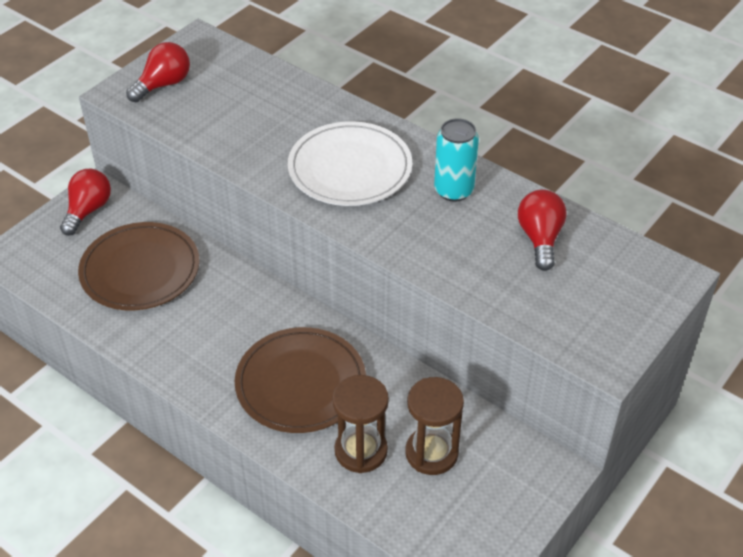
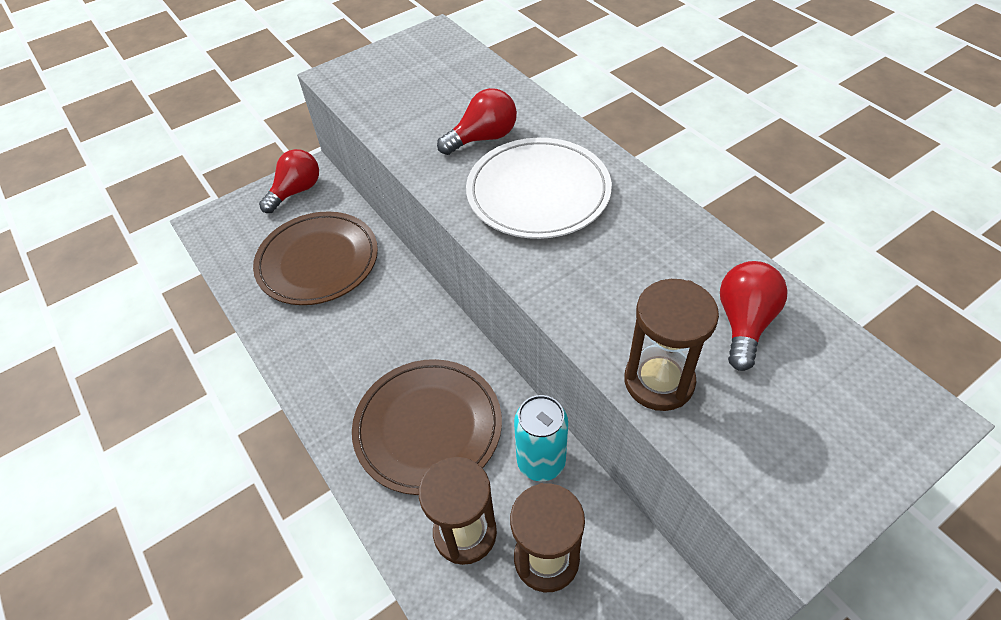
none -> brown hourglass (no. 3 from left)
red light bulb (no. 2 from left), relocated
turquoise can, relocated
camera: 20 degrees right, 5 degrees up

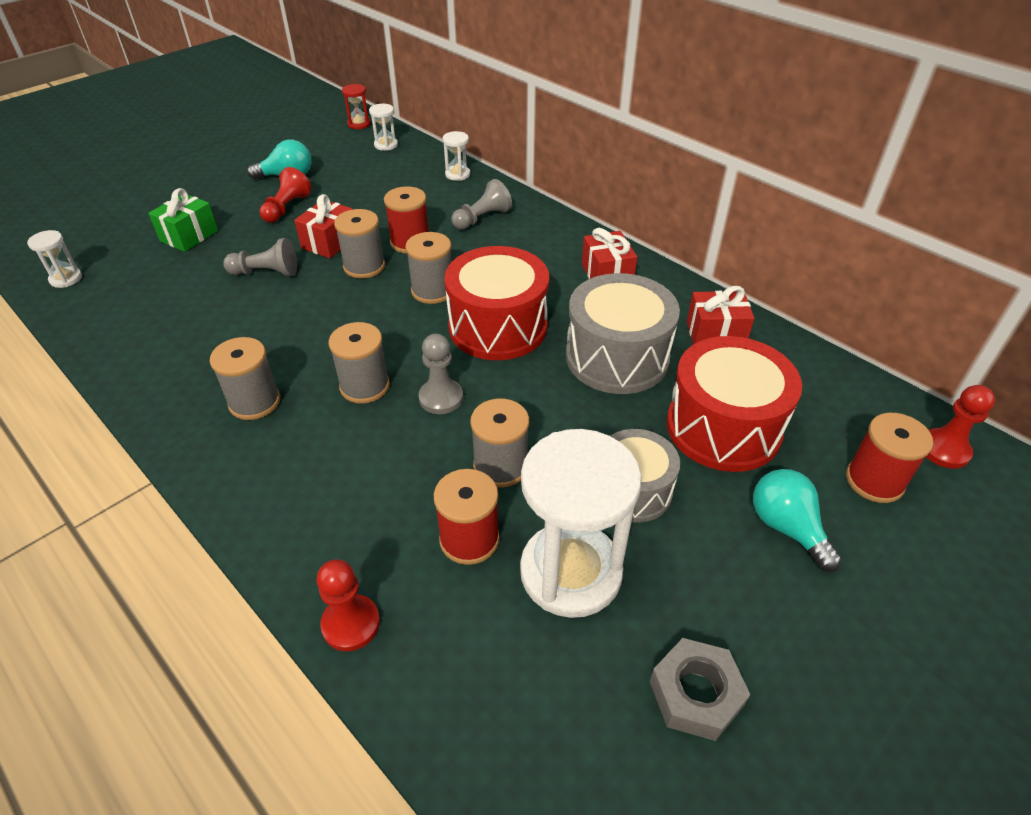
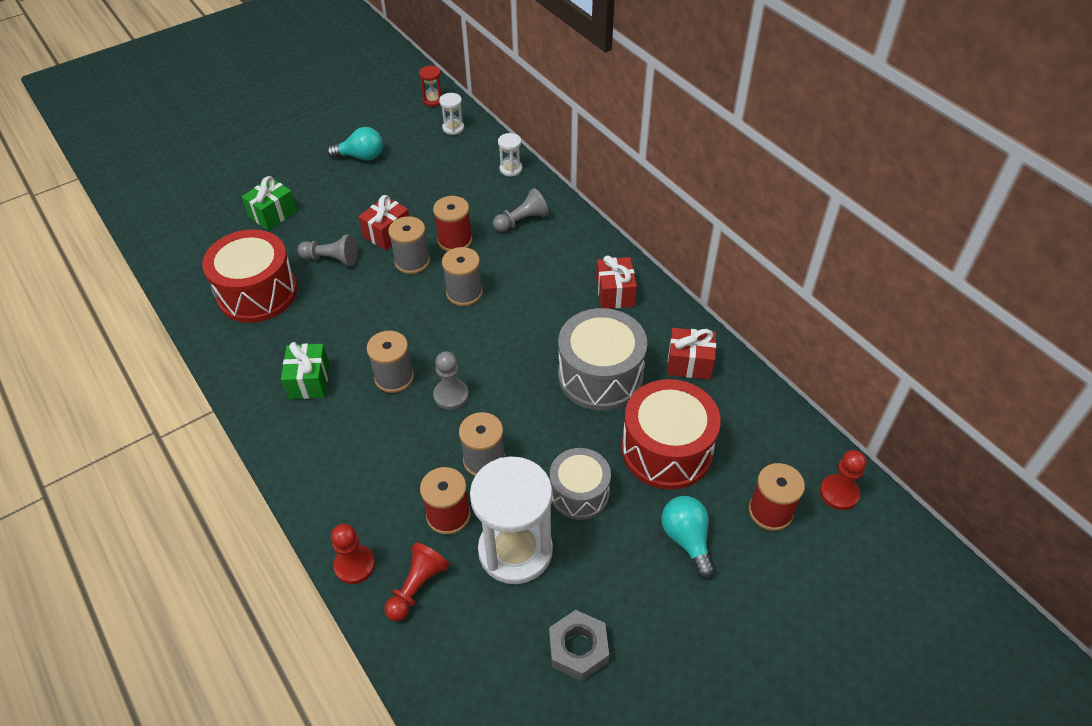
white hourglass (no. 1 from left) -> none
red pawn (no. 1 from left in the first image) -> red pawn (no. 2 from left), relocated
red drum (no. 1 from left), relocated
grey spool (no. 1 from left) -> green gift (no. 2 from left)
camera: 10 degrees right, 5 degrees up

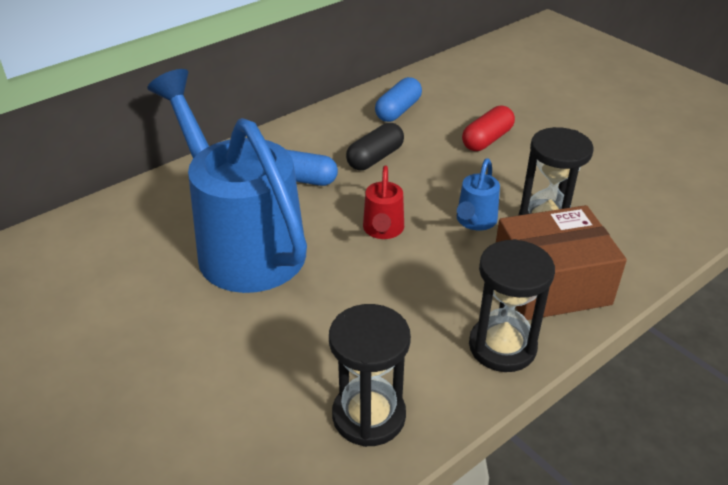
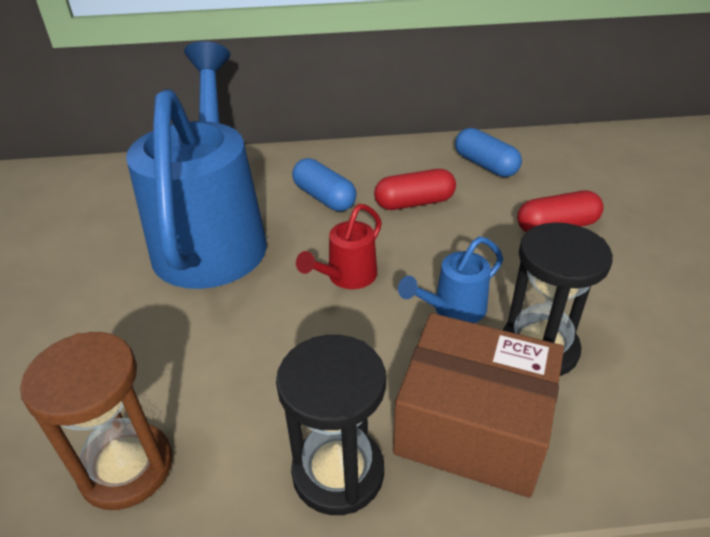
black hourglass (no. 1 from left) -> brown hourglass
black capsule -> red capsule (no. 1 from left)
blue capsule (no. 2 from left), 75 degrees clockwise
camera: 35 degrees right, 0 degrees up

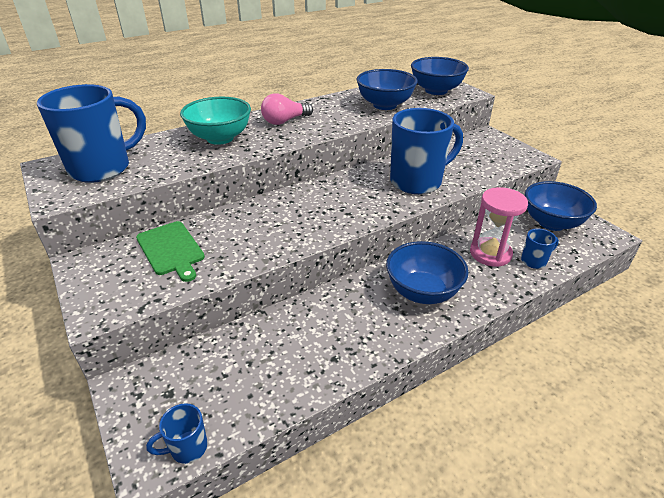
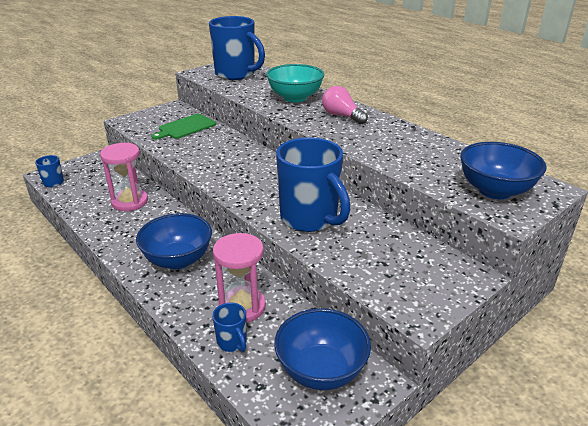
blue bowl (no. 1 from left) -> none
none -> pink hourglass (no. 1 from left)
camera: 80 degrees right, 5 degrees down

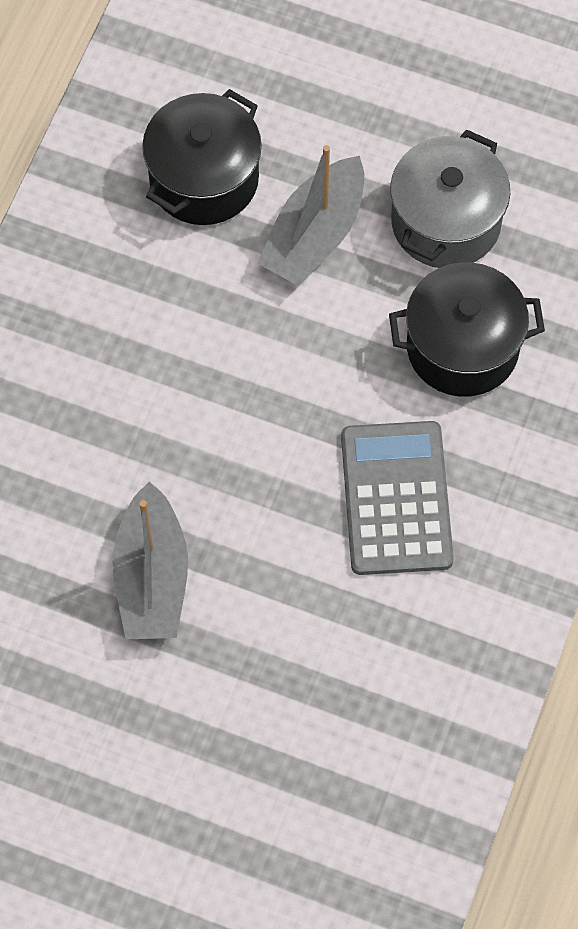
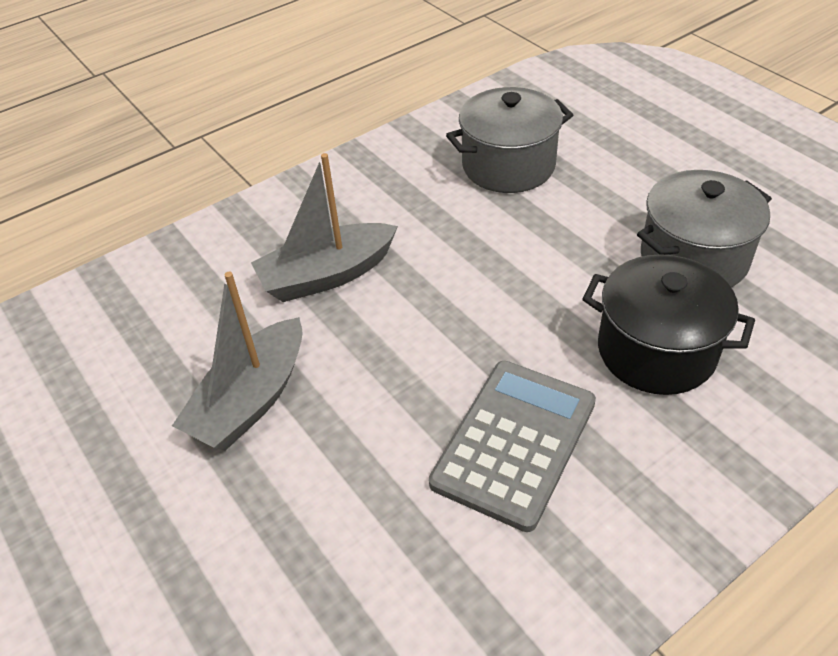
grey boat (no. 2 from left), relocated
black pot (no. 1 from left) -> grey pot (no. 1 from left)
camera: 35 degrees right, 20 degrees down

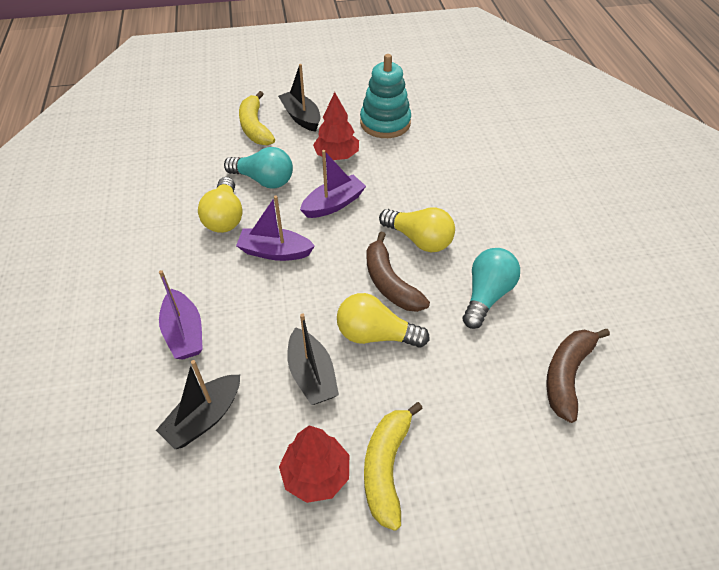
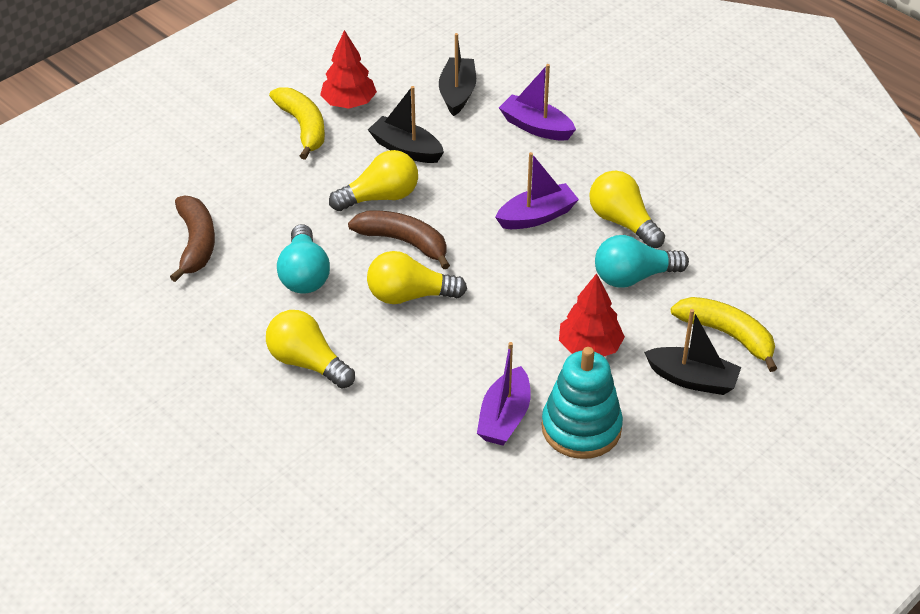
none -> yellow light bulb (no. 1 from left)
purple boat (no. 3 from left in the first image) -> purple boat (no. 1 from left), relocated
camera: 145 degrees right, 5 degrees down

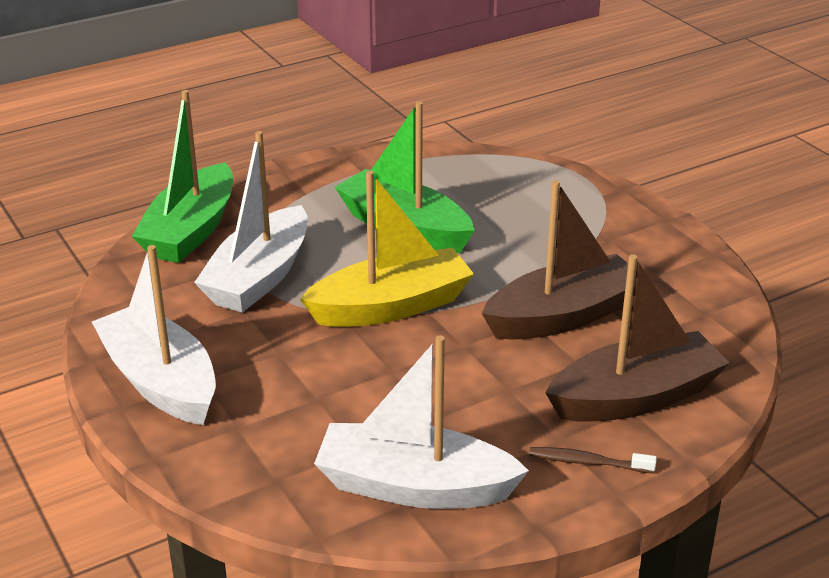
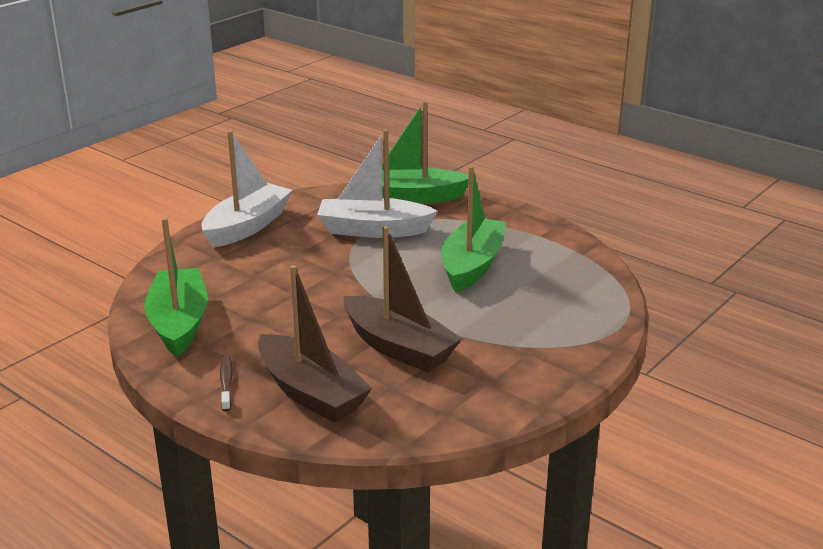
yellow boat -> none
white boat (no. 3 from left) -> green boat (no. 1 from left)
camera: 70 degrees right, 5 degrees down

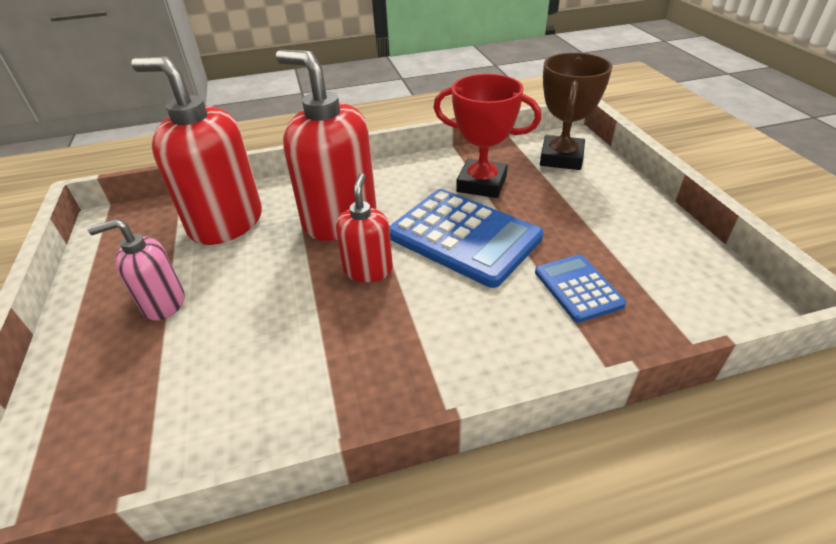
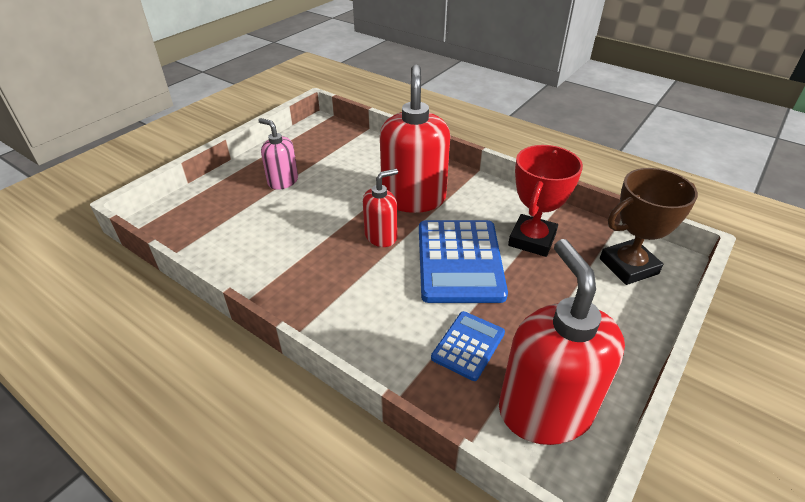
red soap dispenser (no. 1 from left in the first image) -> red soap dispenser (no. 3 from left), relocated
red trophy, 45 degrees clockwise
camera: 50 degrees right, 0 degrees up

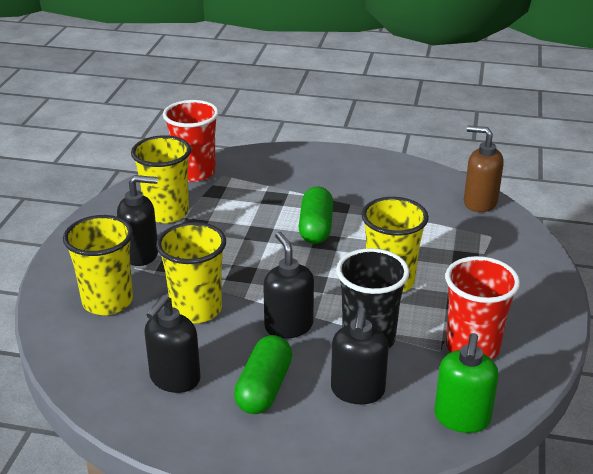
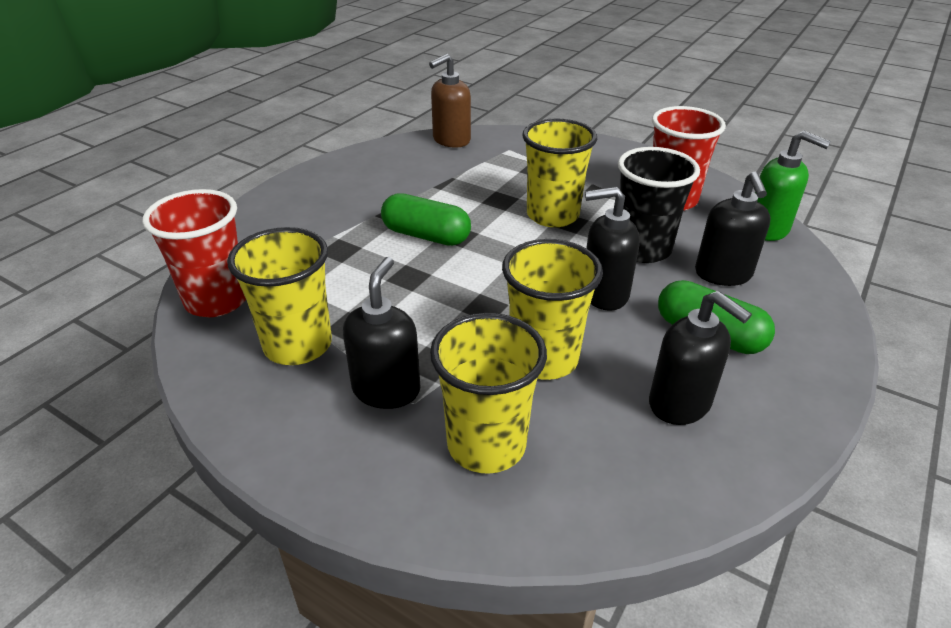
black soap dispenser (no. 4 from left), 60 degrees clockwise
camera: 70 degrees left, 5 degrees up

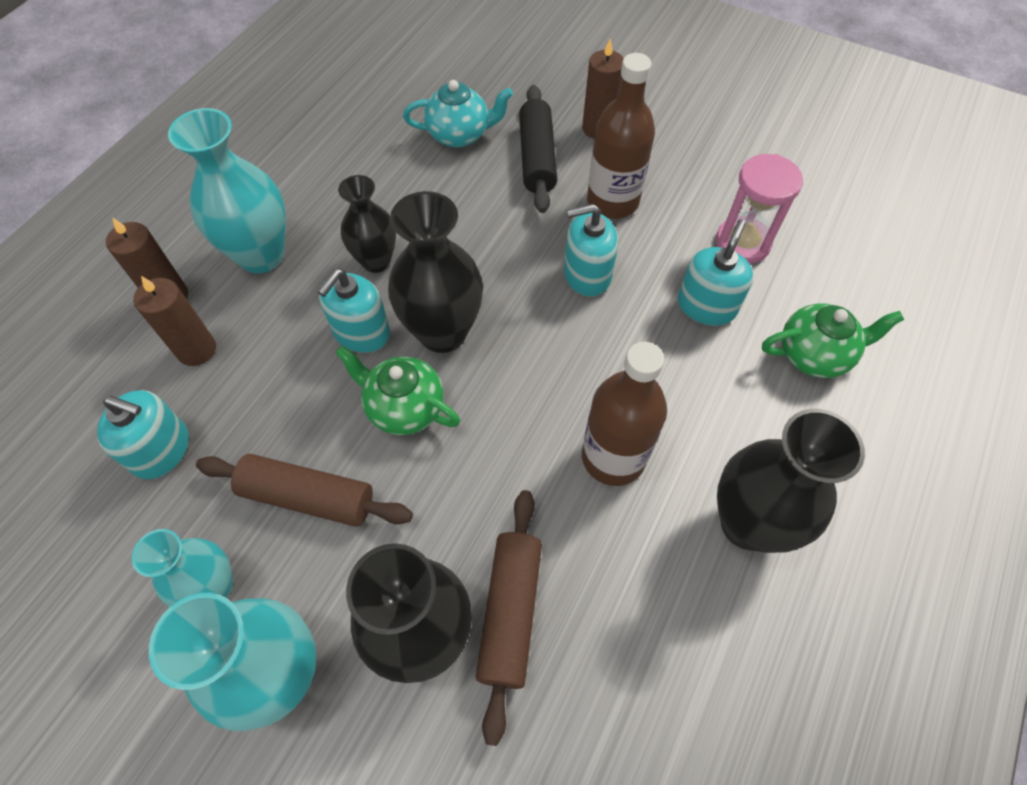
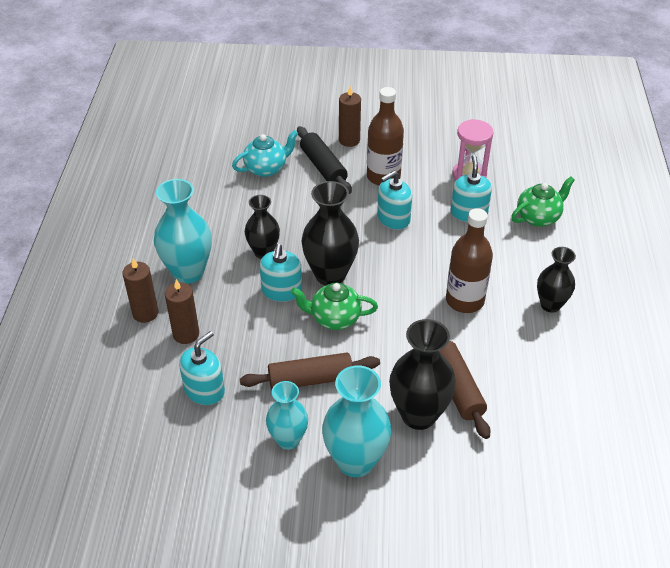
turquoise soap dispenser (no. 1 from left), 45 degrees counterclockwise
black vase (no. 4 from left), x0.64
camera: 25 degrees left, 15 degrees down

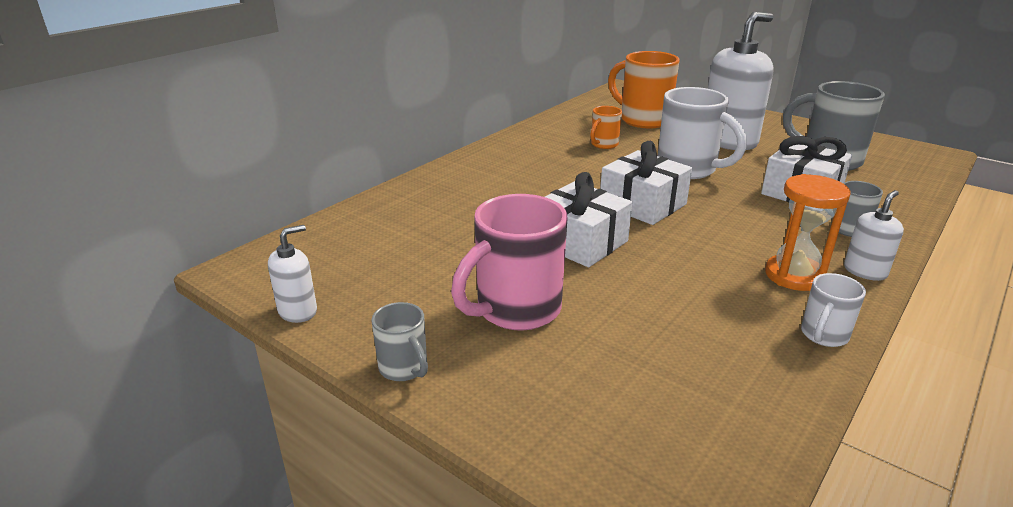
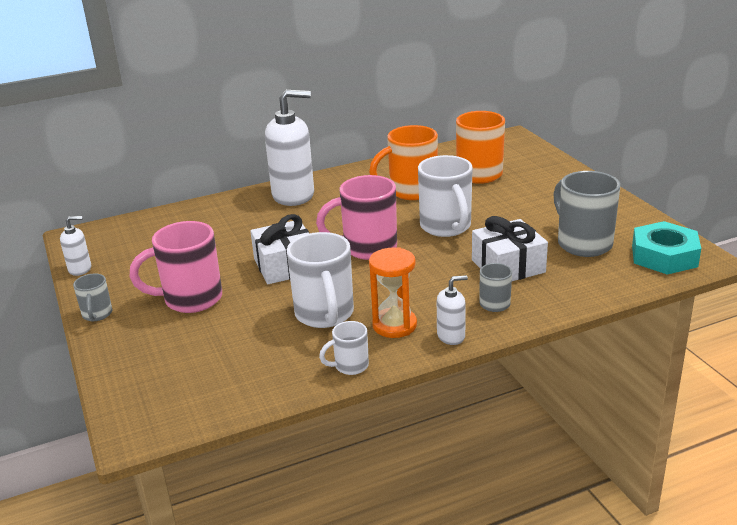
none -> white mug (no. 1 from left)
none -> turquoise nut
white soap dispenser (no. 2 from left), relocated
white gift (no. 2 from left) -> pink mug (no. 2 from left)
orange mug (no. 1 from left), x1.94
camera: 30 degrees right, 0 degrees up

